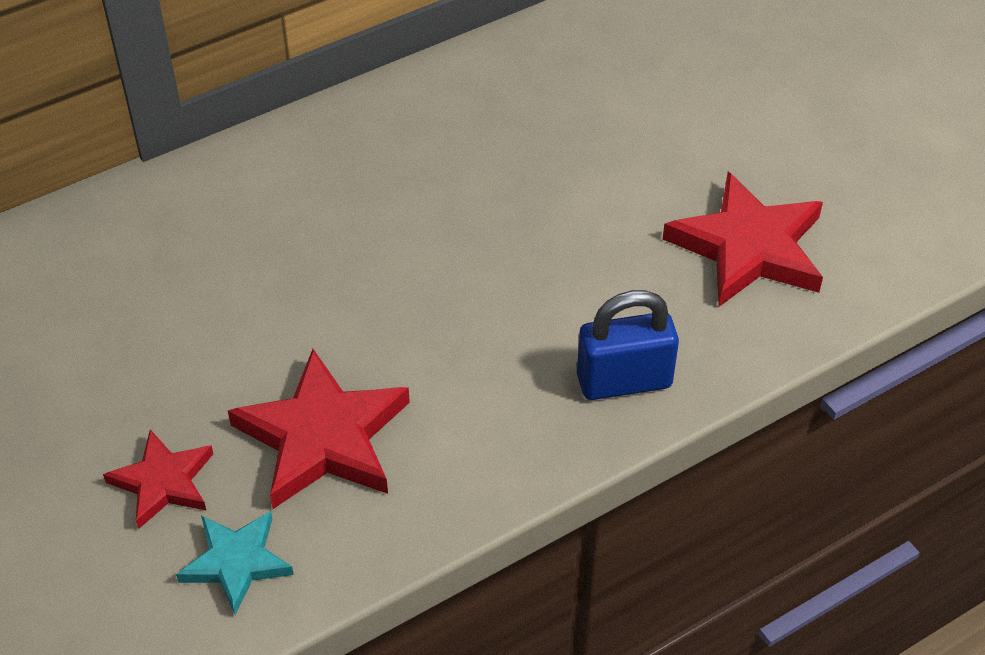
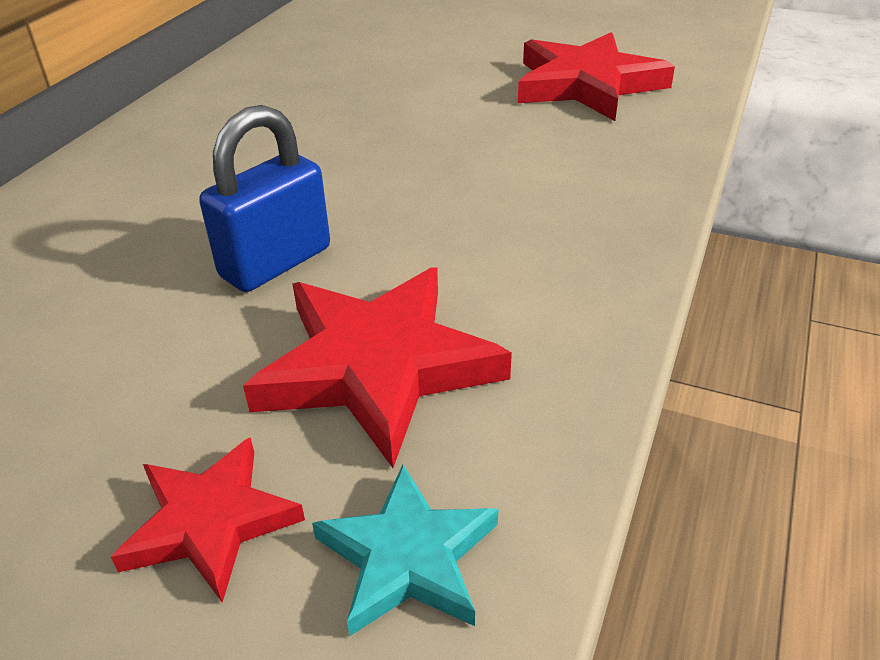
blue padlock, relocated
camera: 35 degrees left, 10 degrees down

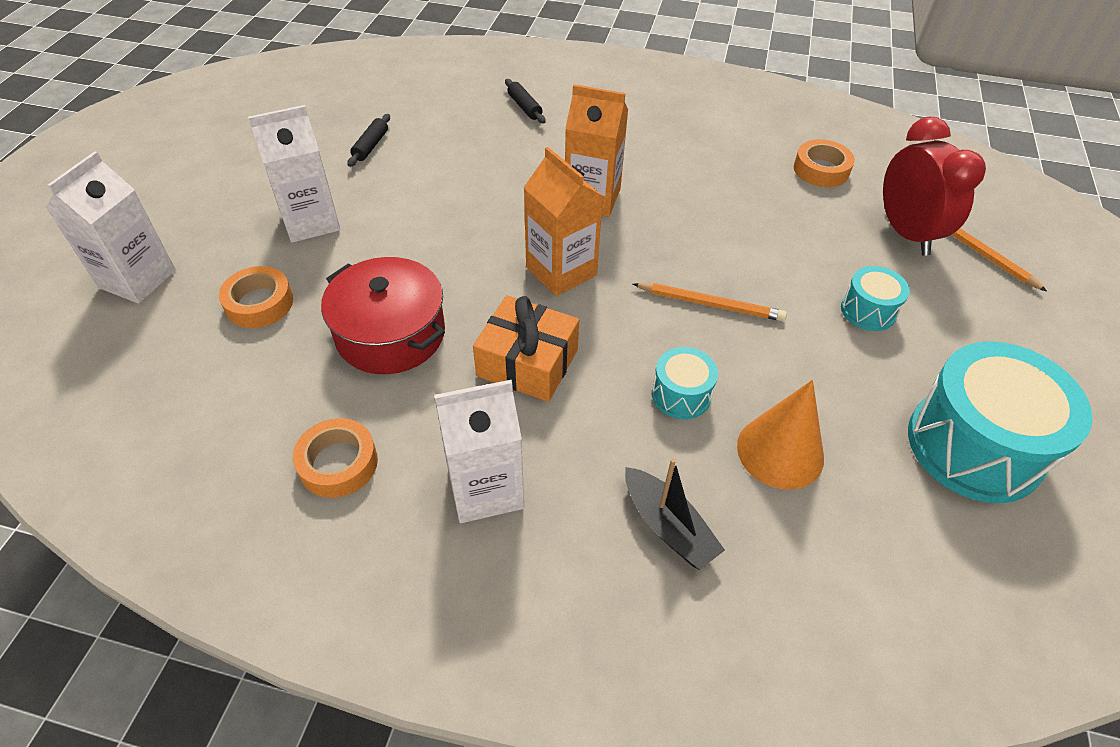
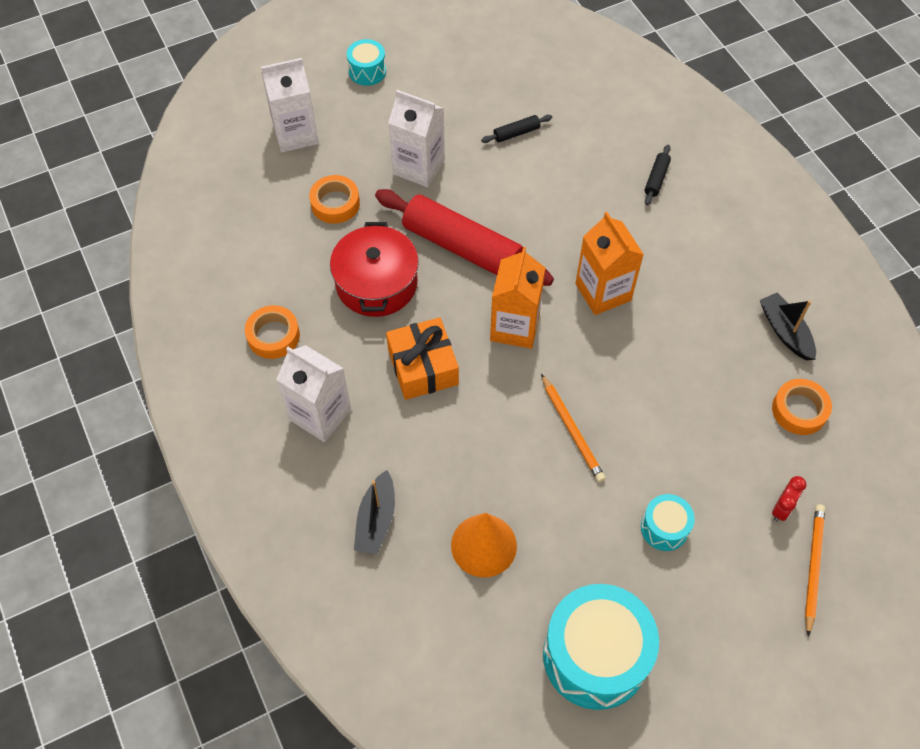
none -> red rolling pin
none -> black boat (no. 2 from left)
turquoise drum (no. 1 from left), relocated
red clock, x0.45
camera: 50 degrees right, 10 degrees up

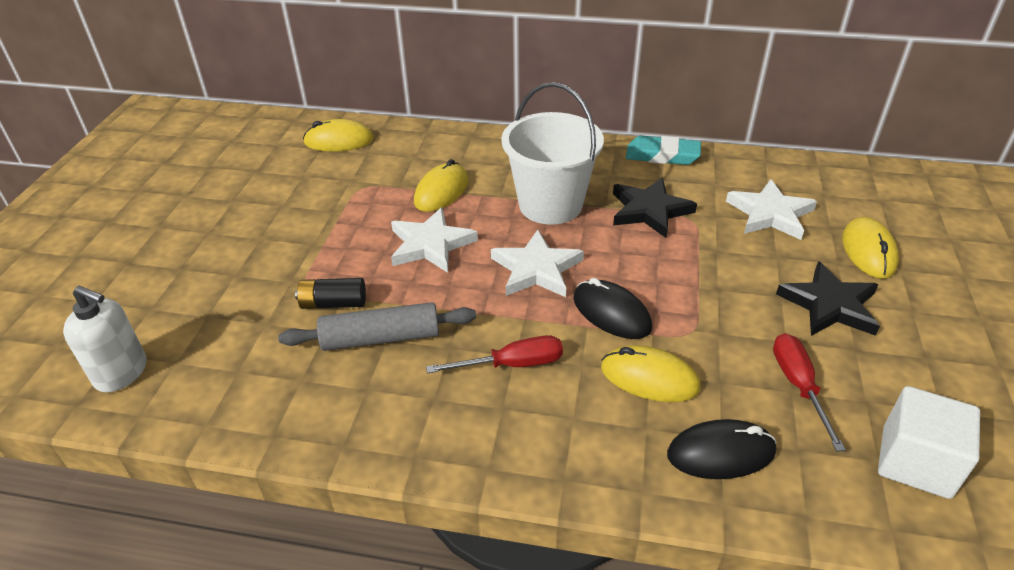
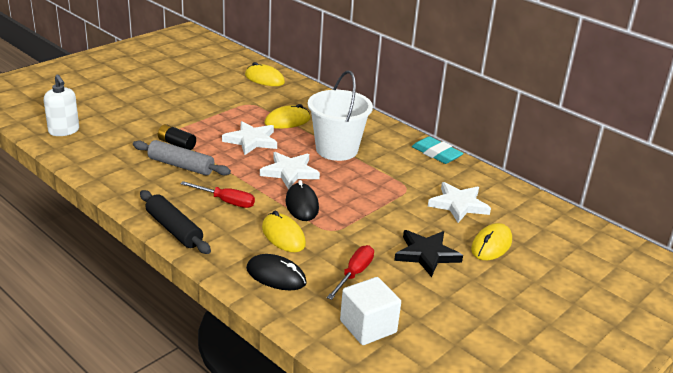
black star (no. 1 from left) -> none
none -> black rolling pin
camera: 30 degrees right, 10 degrees down

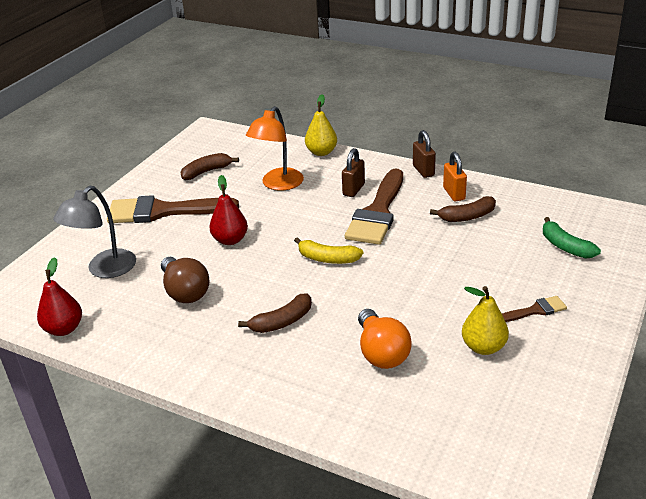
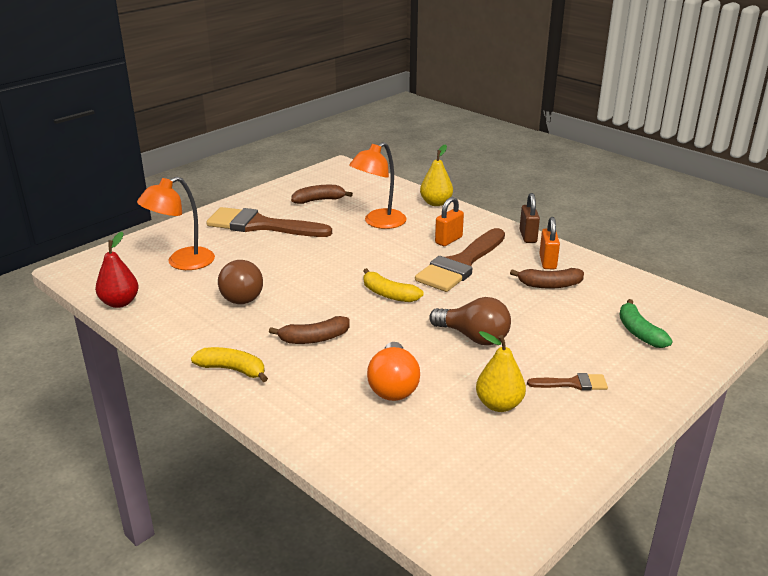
red pear (no. 2 from left) -> none
none -> yellow banana (no. 1 from left)
none -> brown light bulb (no. 2 from left)
grey lamp -> orange lamp (no. 1 from left)
brown padlock (no. 1 from left) -> orange padlock (no. 1 from left)
camera: 15 degrees right, 5 degrees down

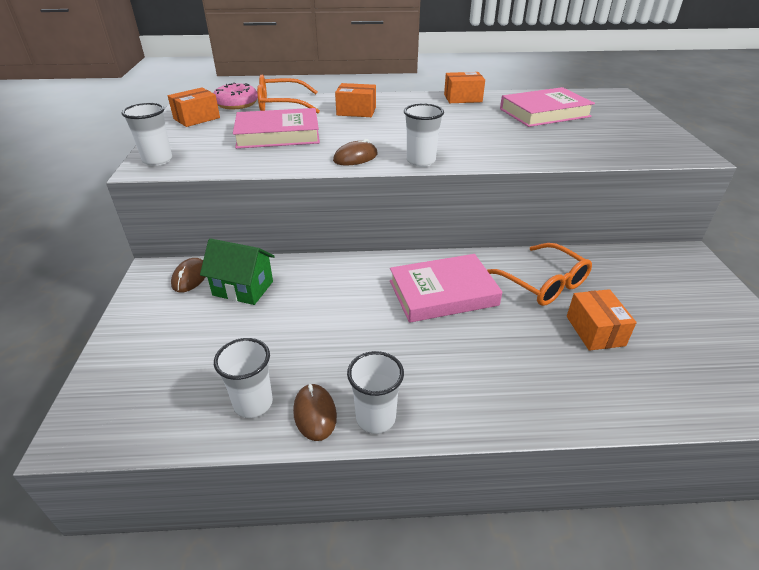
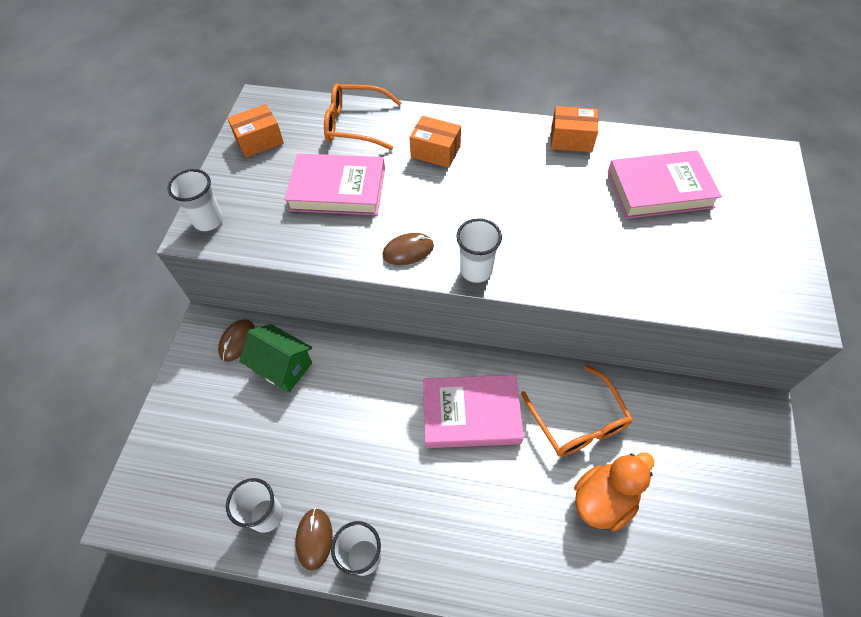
pink donut -> none
orange box (no. 4 from left) -> orange duck
camera: 15 degrees right, 20 degrees up

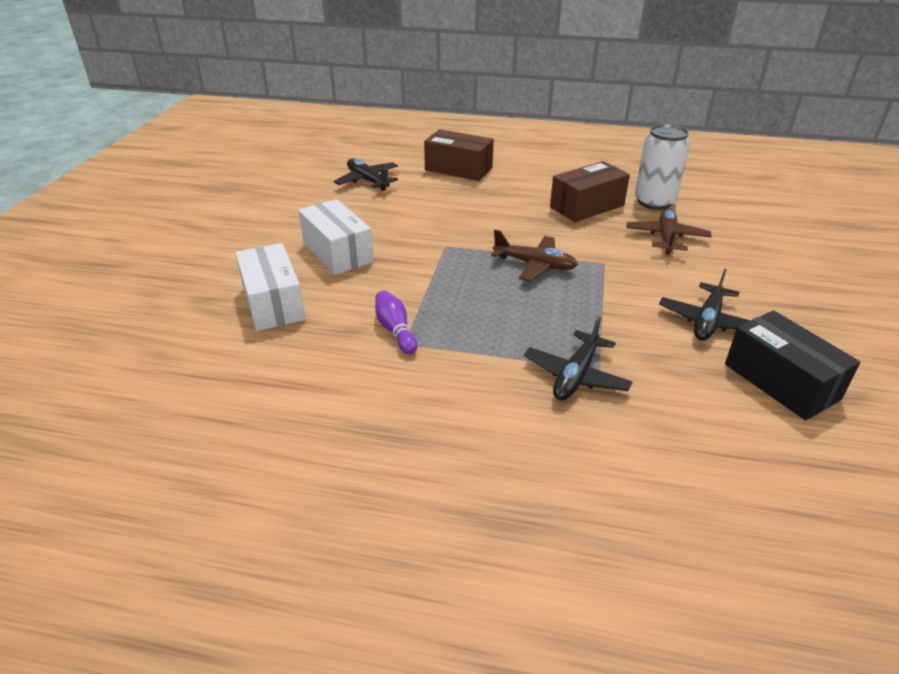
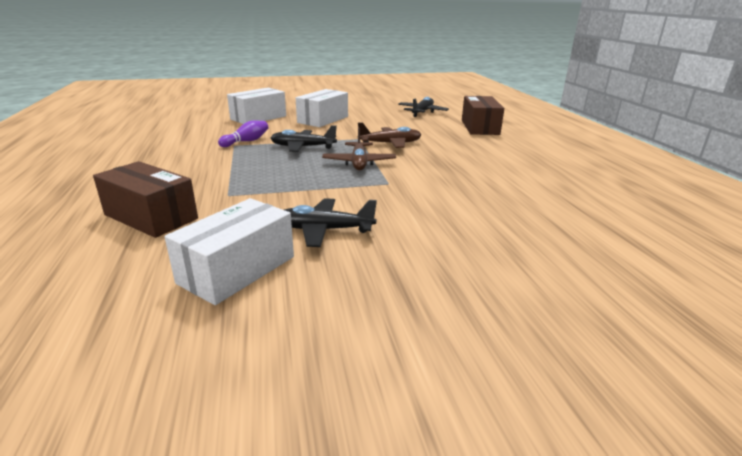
white can -> none
black plane (no. 2 from left in the first image) -> black plane (no. 1 from left), relocated
brown box (no. 2 from left in the first image) -> brown box (no. 1 from left), relocated
brown plane (no. 2 from left), relocated
black box -> white box (no. 1 from left)
camera: 65 degrees right, 10 degrees down

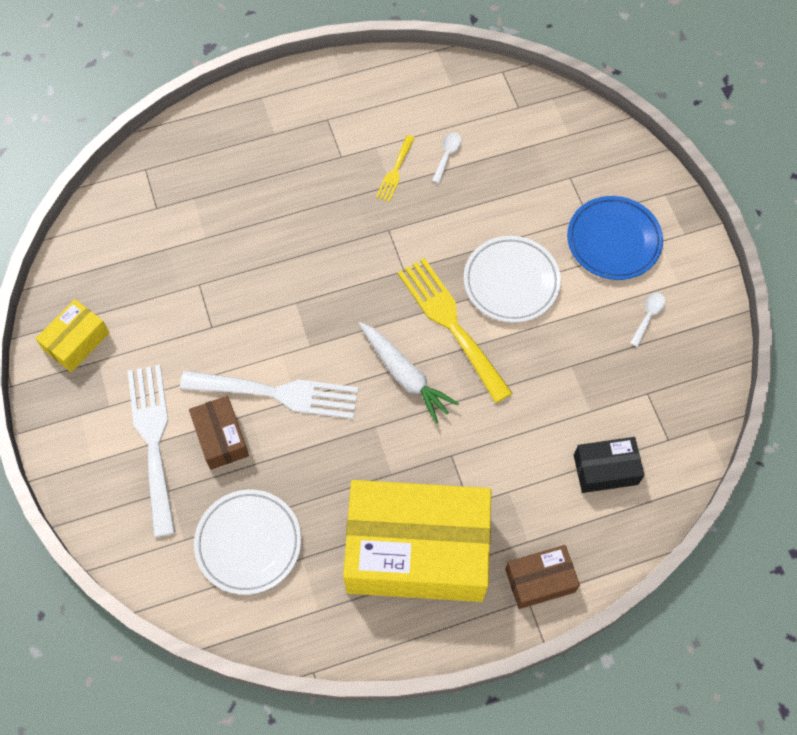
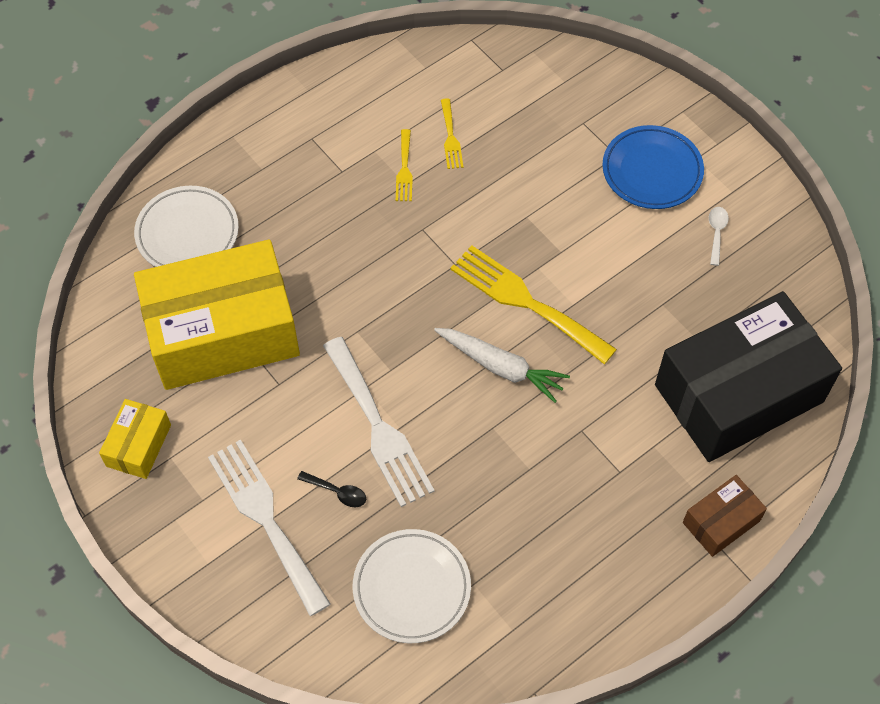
yellow box (no. 2 from left), relocated
white plate (no. 2 from left in the first image) -> white plate (no. 1 from left), relocated
brown box (no. 1 from left) -> black spoon
white spoon (no. 1 from left) -> yellow fork (no. 2 from left)
white fork (no. 2 from left), 75 degrees clockwise
black box, x2.27
camera: 20 degrees left, 5 degrees down

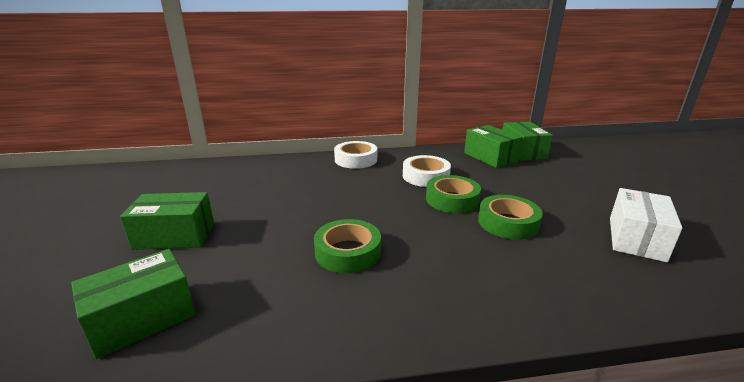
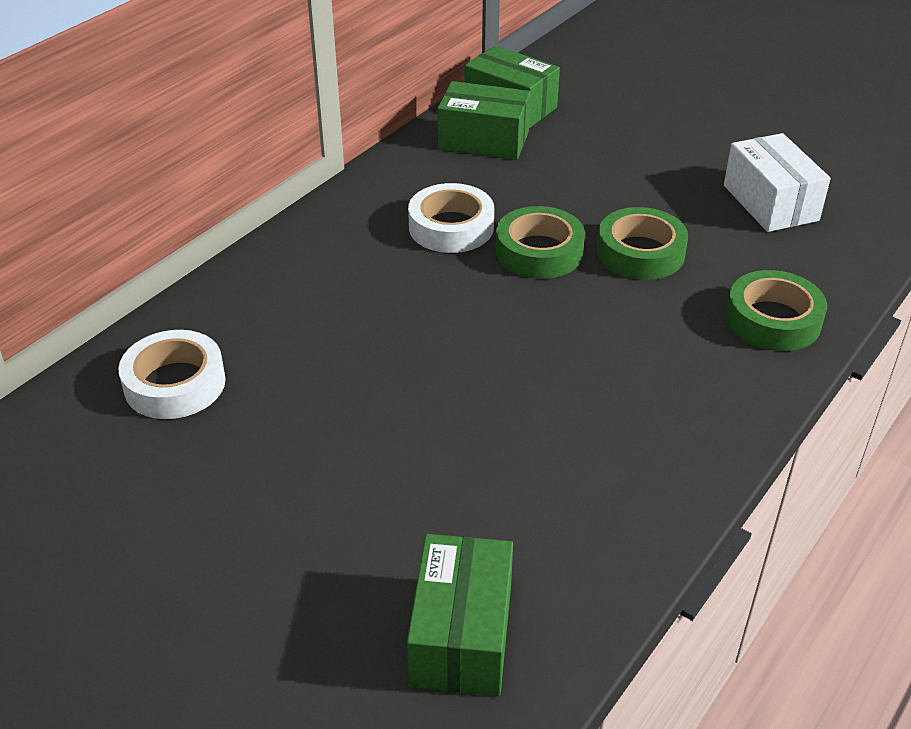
green box (no. 2 from left) -> none
green tape (no. 1 from left in the first image) -> green tape (no. 3 from left), relocated
white tape (no. 1 from left), relocated
camera: 45 degrees left, 15 degrees up

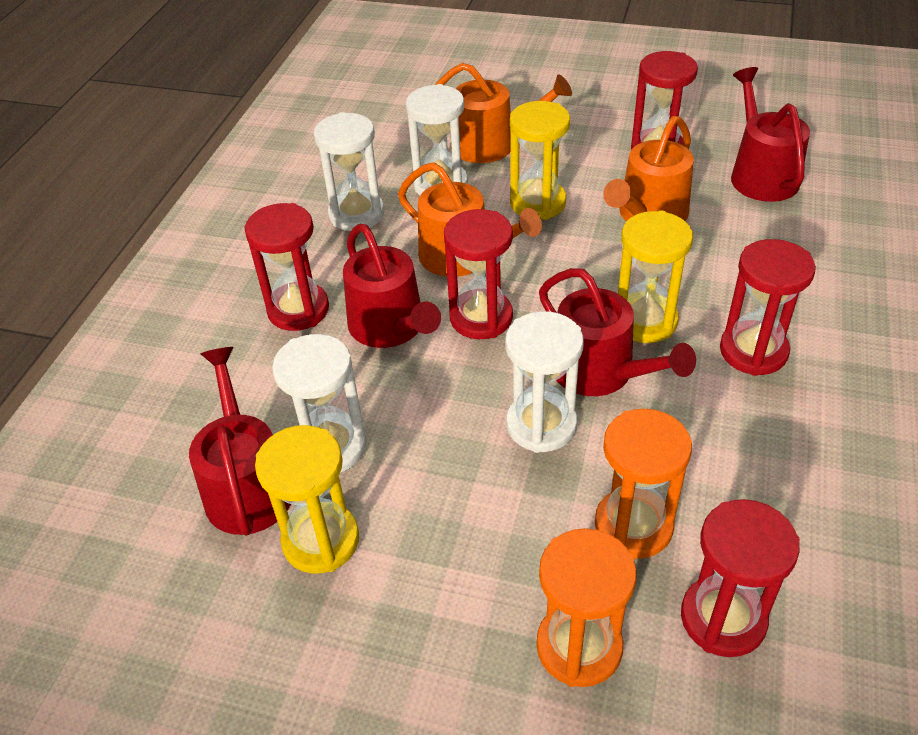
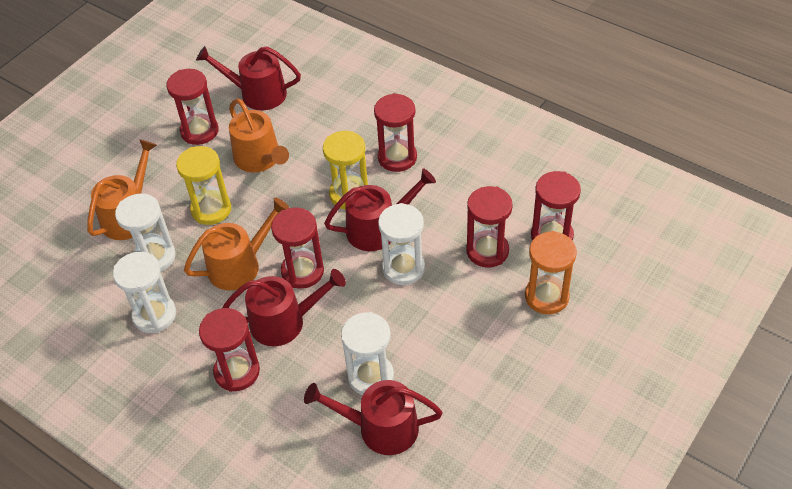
yellow hourglass (no. 1 from left) -> none
orange hourglass (no. 2 from left) -> red hourglass (no. 5 from left)
camera: 70 degrees left, 5 degrees up

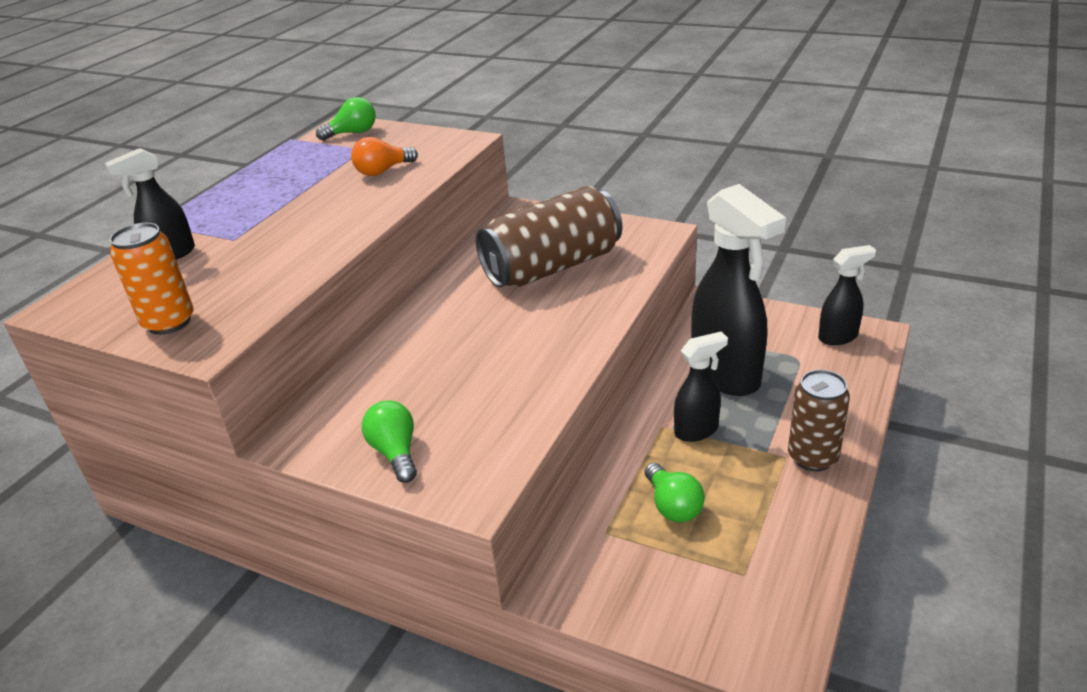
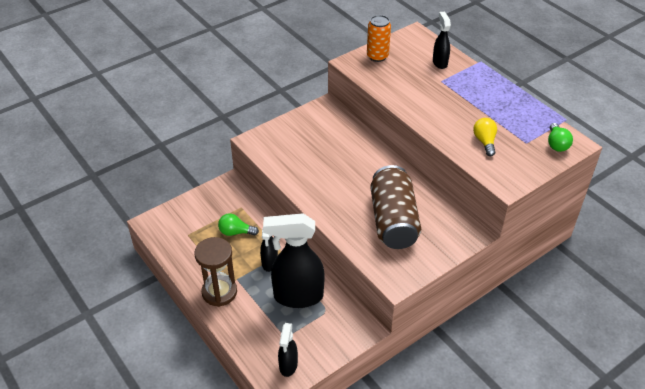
green light bulb (no. 2 from left) -> none
brown can (no. 2 from left) -> brown hourglass
orange light bulb -> yellow light bulb
camera: 115 degrees right, 10 degrees up

